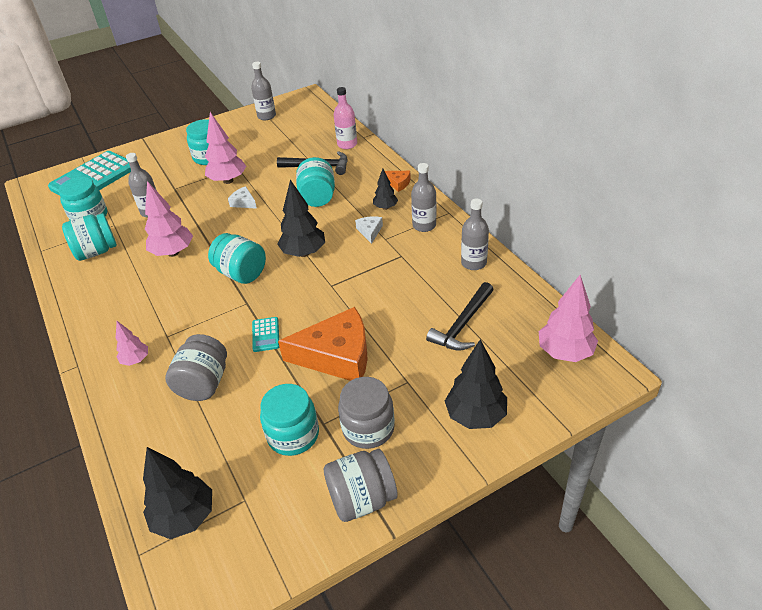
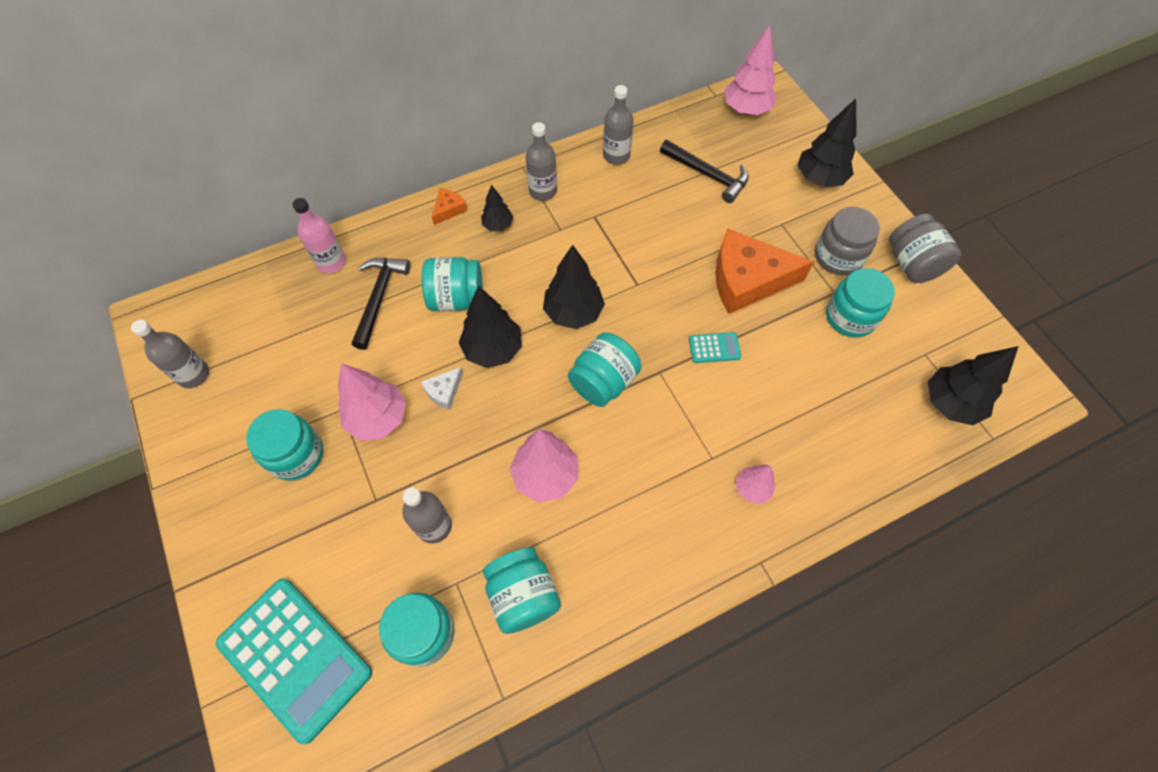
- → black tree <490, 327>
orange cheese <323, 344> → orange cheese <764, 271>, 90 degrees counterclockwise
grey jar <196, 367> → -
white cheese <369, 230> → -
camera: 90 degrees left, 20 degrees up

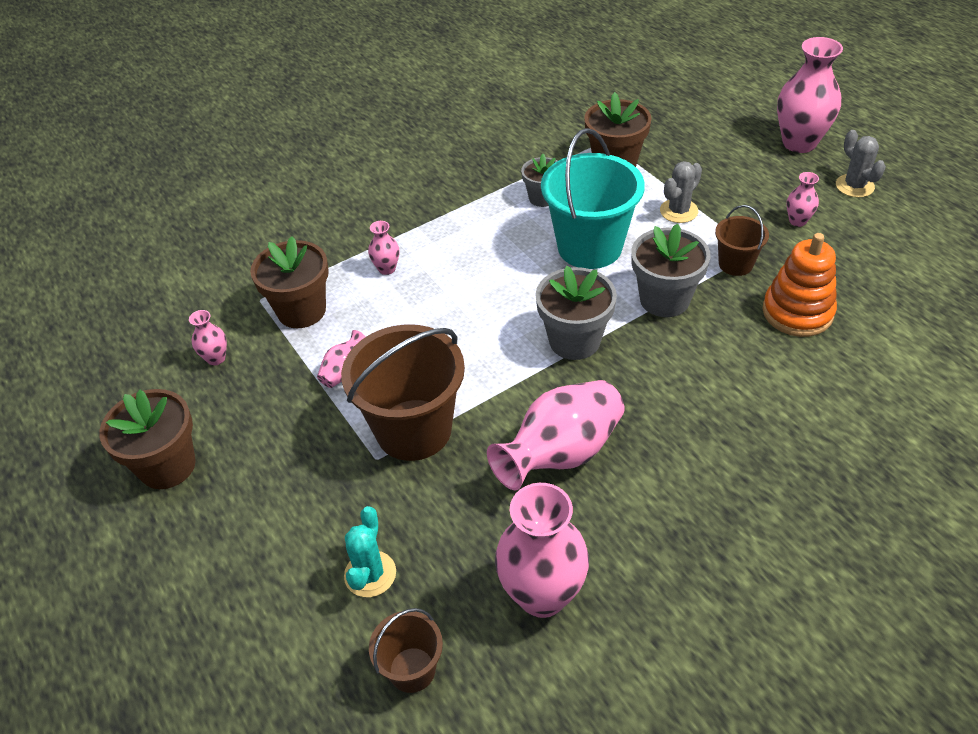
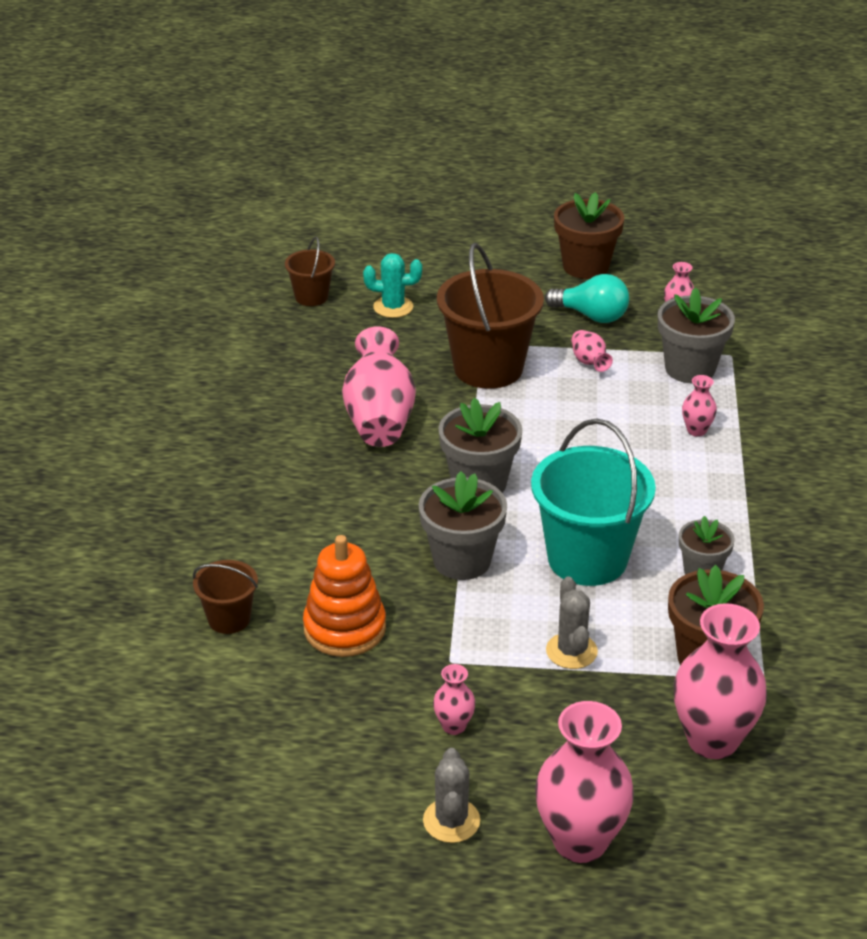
brown bucket <742, 240> → brown bucket <225, 597>, shifted
turquoise cactus <370, 551> → turquoise cactus <392, 285>, 45 degrees counterclockwise
grey cactus <861, 163> → grey cactus <451, 795>, 75 degrees clockwise
- → turquoise light bulb <587, 298>
brown flower pot <289, 282> → grey flower pot <696, 335>
pink vase <542, 550> → pink vase <720, 681>, shifted
camera: 125 degrees right, 10 degrees down

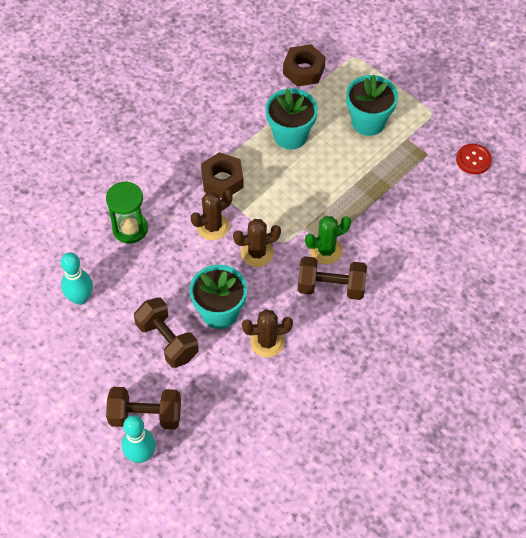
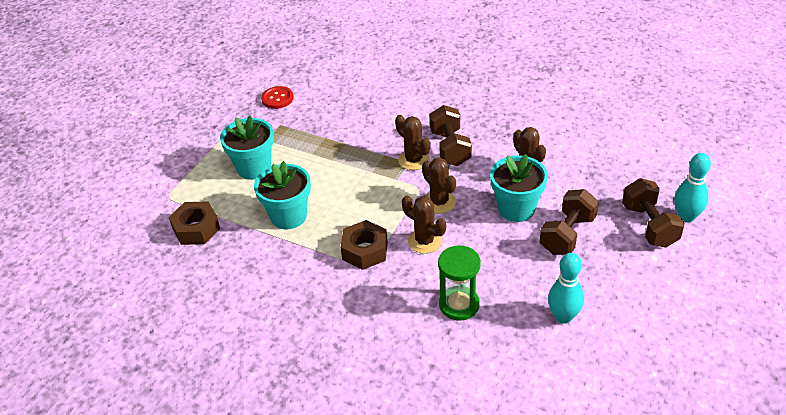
green cactus <328, 240> → brown cactus <412, 142>
camera: 105 degrees left, 15 degrees down

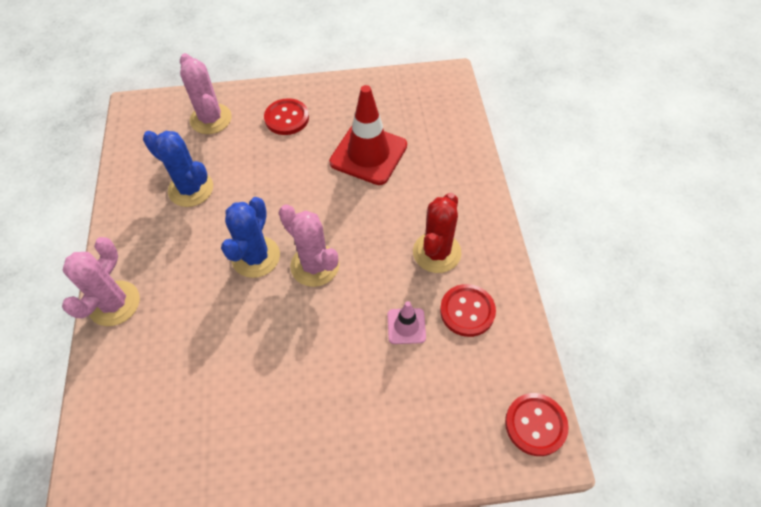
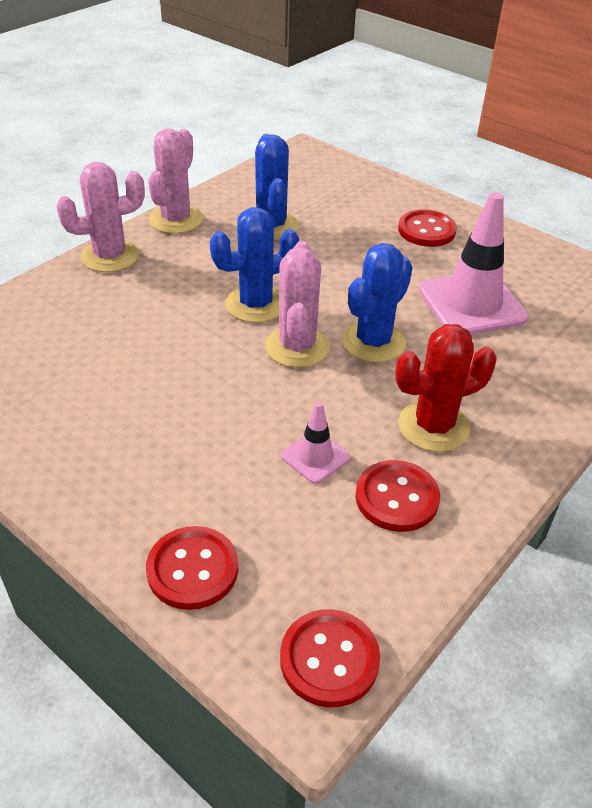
- → red button <192, 568>
pink cactus <206, 93> → pink cactus <175, 181>, shifted
- → blue cactus <377, 302>
red traffic cone <368, 135> → pink traffic cone <474, 263>
camera: 45 degrees right, 15 degrees down

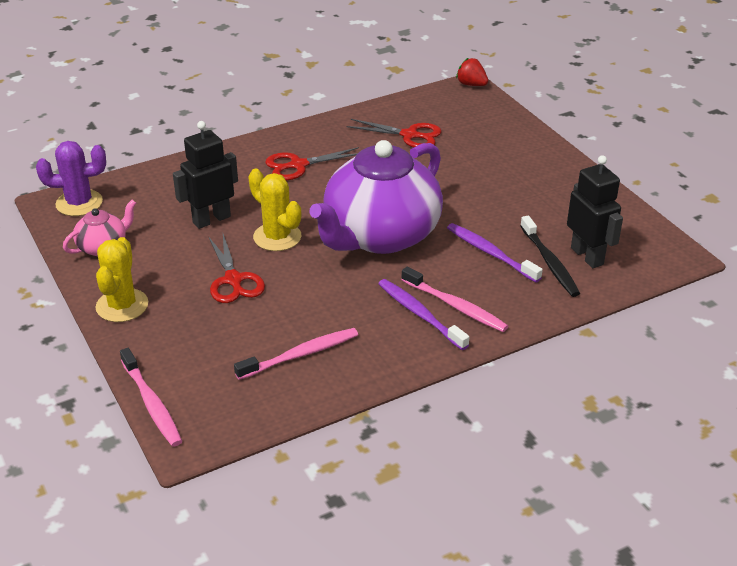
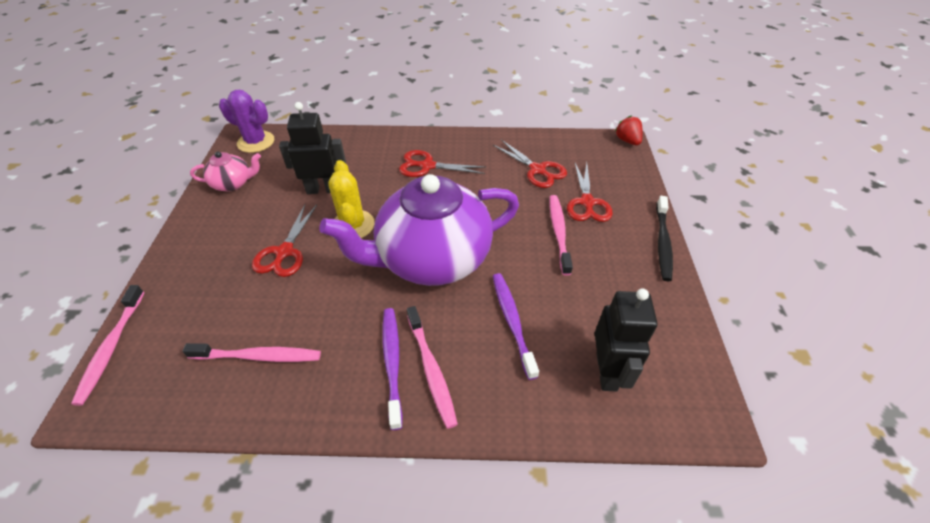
- → pink toothbrush <561, 235>
- → red scissors <590, 192>
black toothbrush <550, 256> → black toothbrush <664, 238>, shifted
yellow cactus <122, 279> → -
camera: 30 degrees right, 10 degrees up

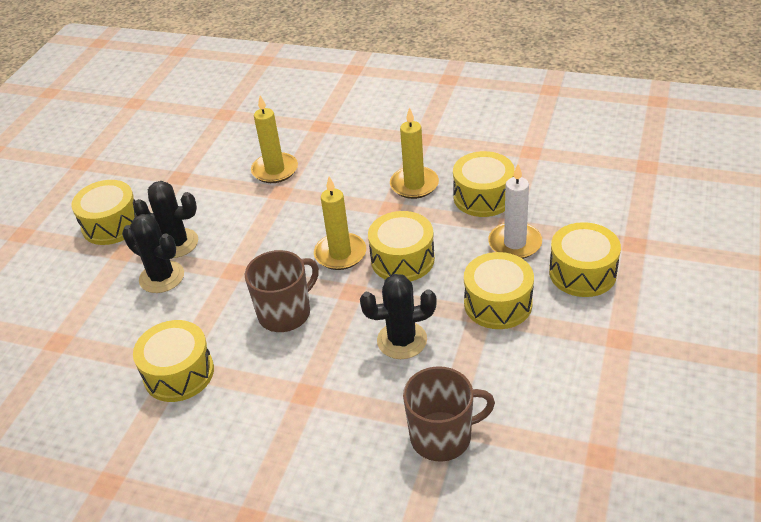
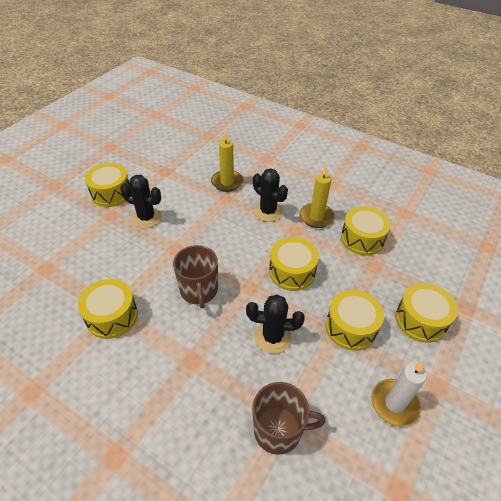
brown mug <282, 291> → brown mug <195, 276>, 105 degrees clockwise
black cactus <153, 253> → black cactus <270, 195>, shifted
white candle <515, 211> → white candle <399, 394>, shifted
yellow candle <340, 223> → -
camera: 10 degrees right, 5 degrees up

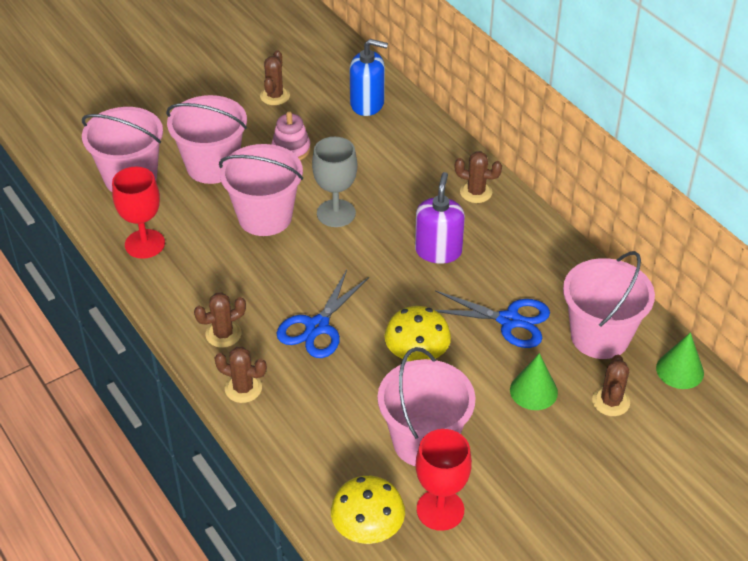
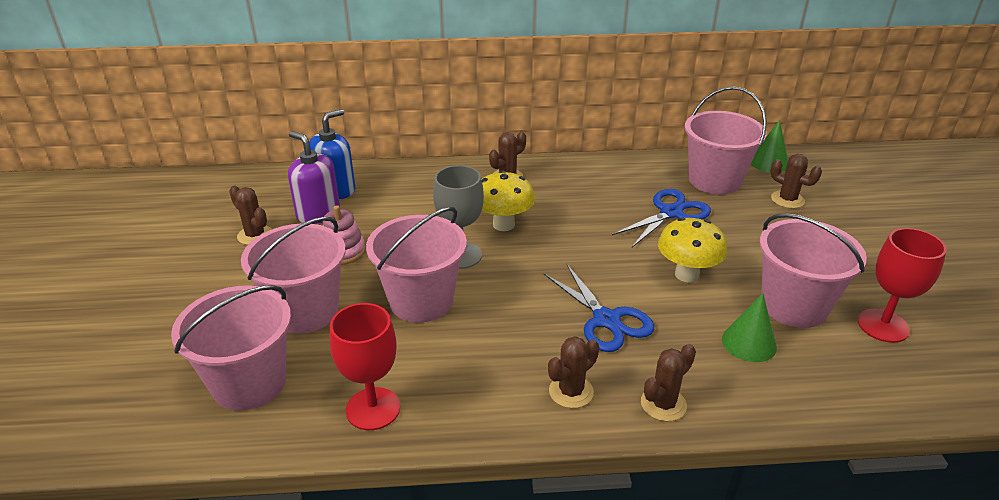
purple soap dispenser <440, 218> → purple soap dispenser <314, 177>, shifted
yellow mushroom <368, 510> → yellow mushroom <508, 200>, shifted
brown cactus <220, 320> → brown cactus <573, 372>, 45 degrees clockwise
green cone <534, 381> → green cone <749, 327>, shifted
camera: 60 degrees left, 10 degrees down

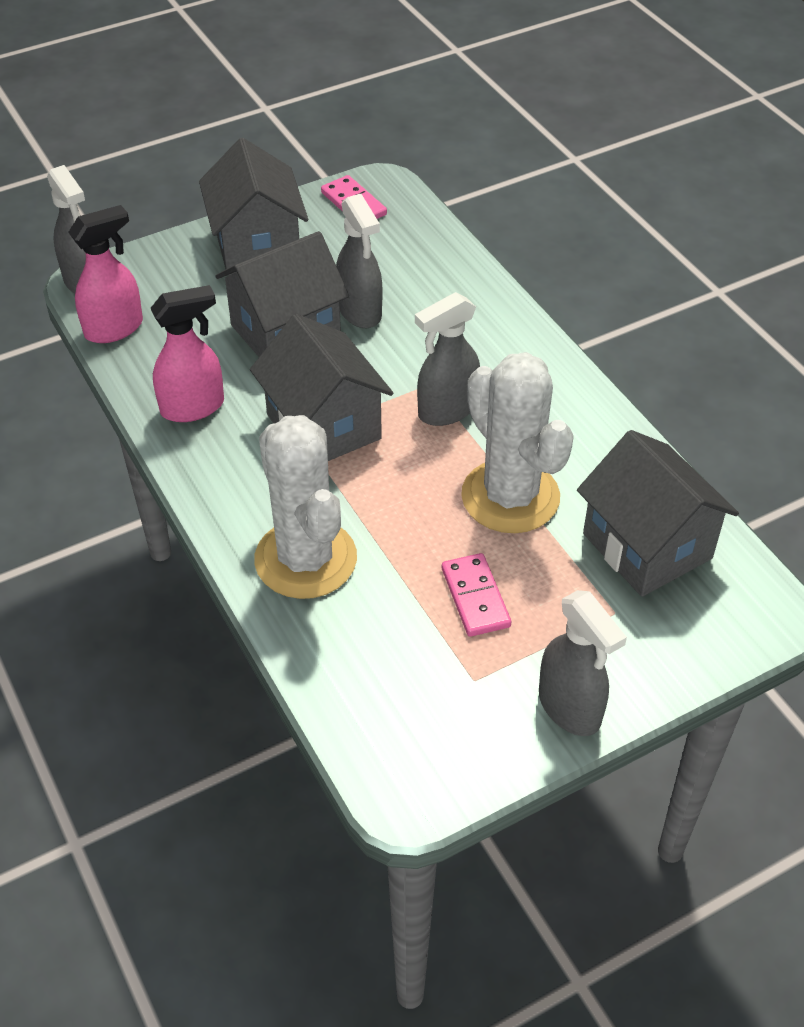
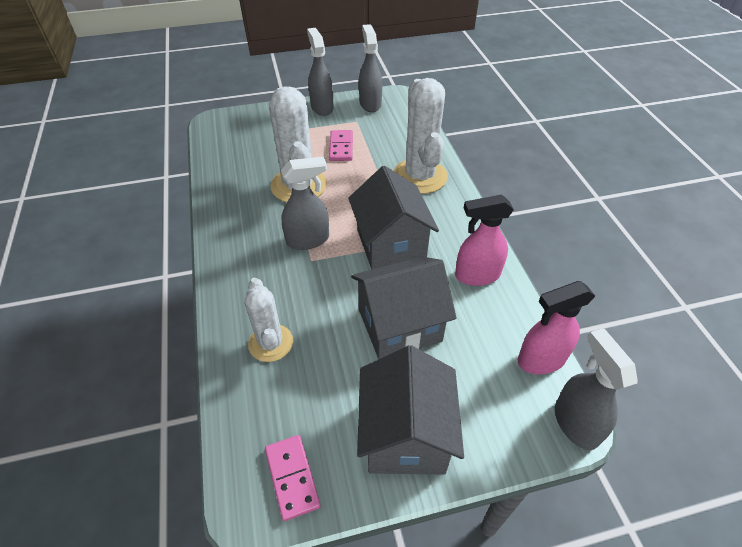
- → white cactus <269, 320>
grey spray bottle <359, 261> → grey spray bottle <370, 68>, shifted
grey house <658, 513> → -
camera: 165 degrees left, 0 degrees up

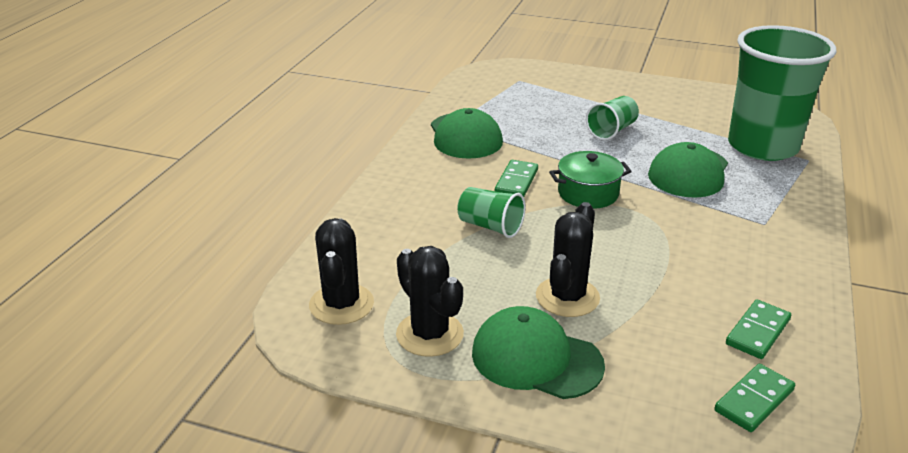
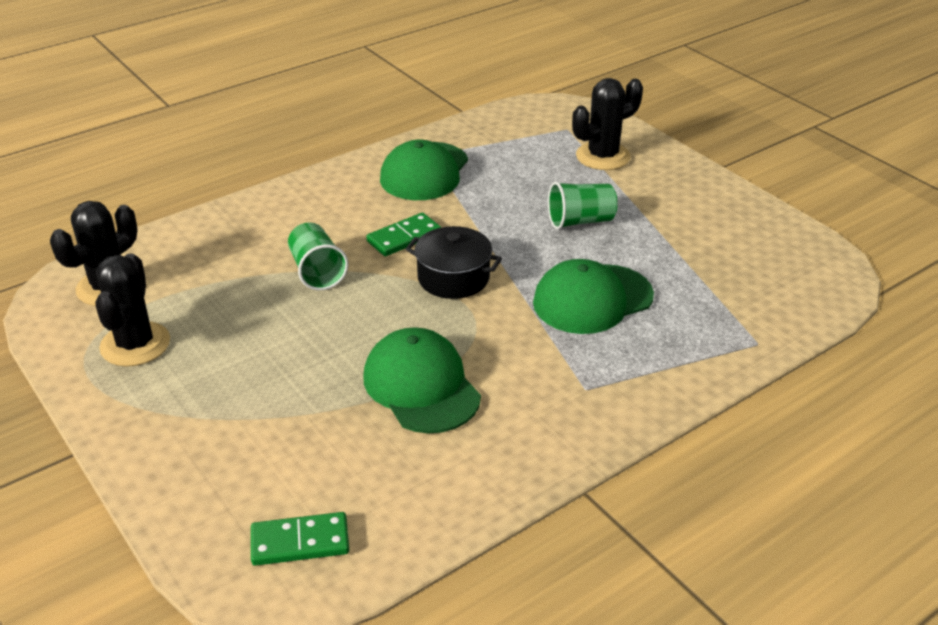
green cap <538, 352> → green cap <422, 380>, shifted
green pot <590, 180> → black pot <454, 262>
black cactus <568, 259> → black cactus <607, 124>, shifted
green domino <758, 329> → -
green cup <782, 93> → -
camera: 35 degrees right, 5 degrees up

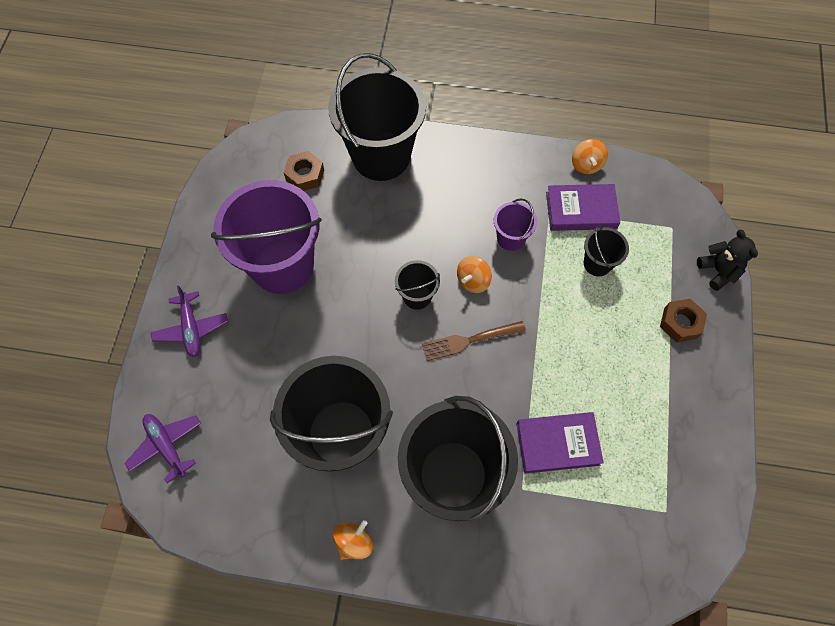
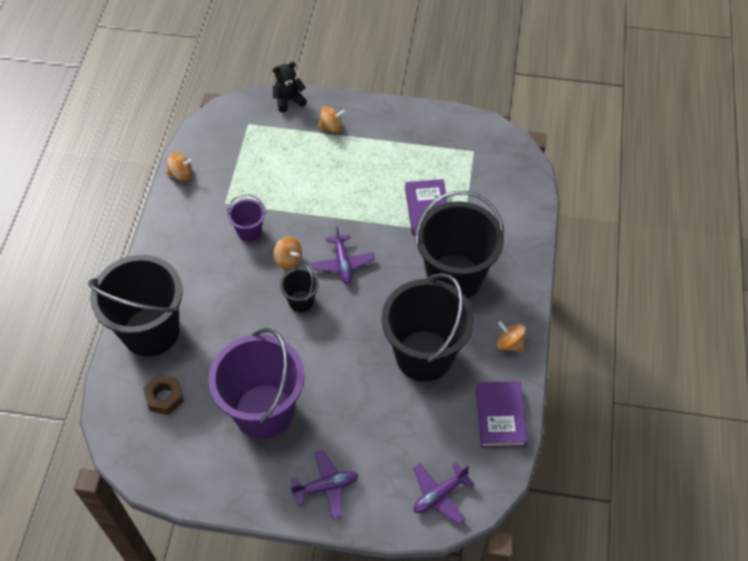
brown fork <474, 341> → purple plane <343, 255>
brown nut <683, 320> → orange spinning top <332, 119>
purple book <583, 207> → purple book <501, 414>, shifted
black bucket <606, 251> → -
camera: 90 degrees left, 10 degrees down

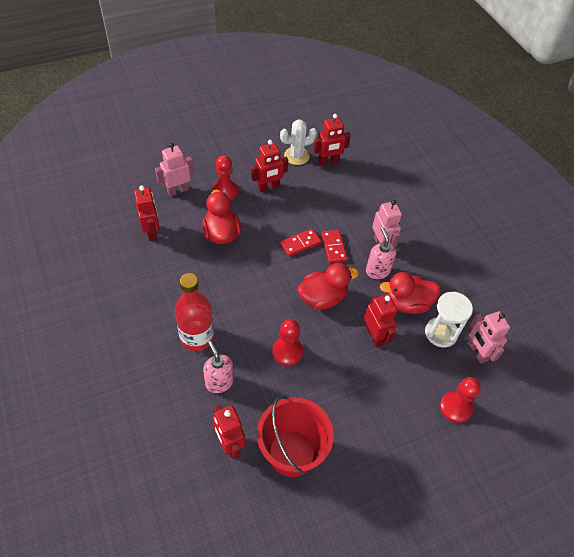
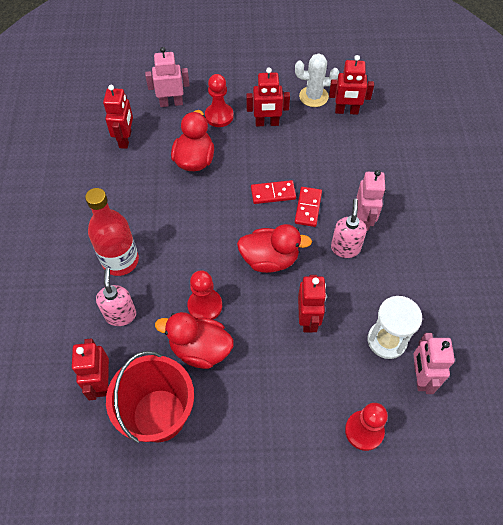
red duck <410, 293> → red duck <194, 340>, shifted
camera: 25 degrees right, 5 degrees up

